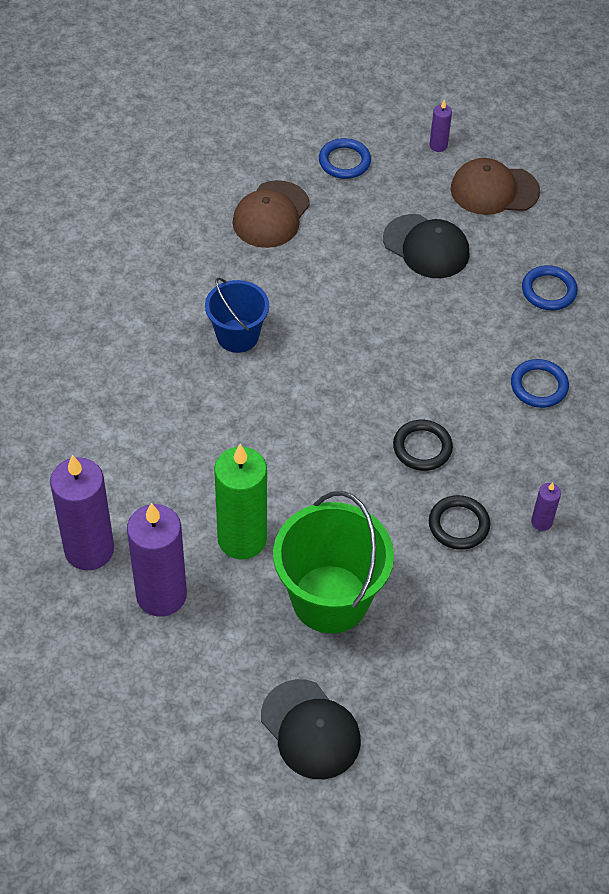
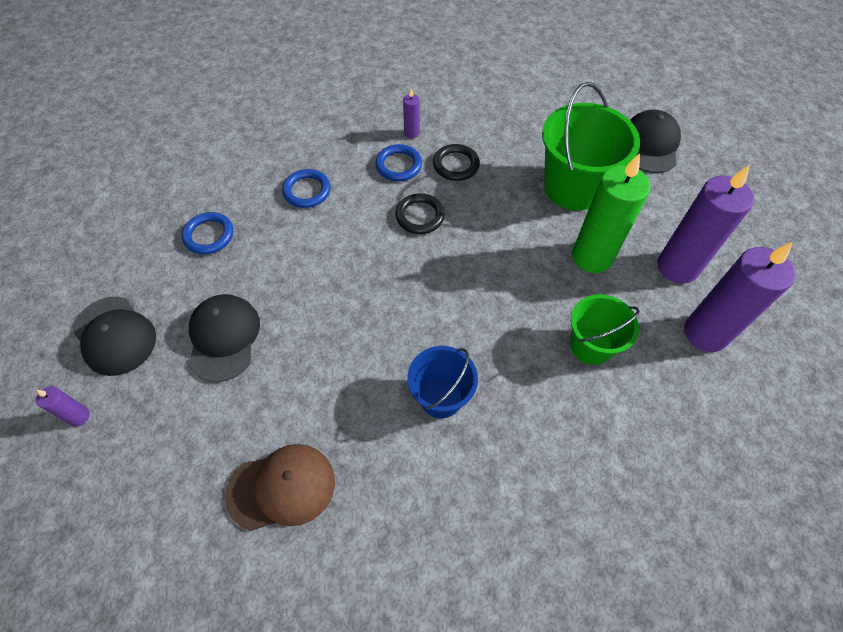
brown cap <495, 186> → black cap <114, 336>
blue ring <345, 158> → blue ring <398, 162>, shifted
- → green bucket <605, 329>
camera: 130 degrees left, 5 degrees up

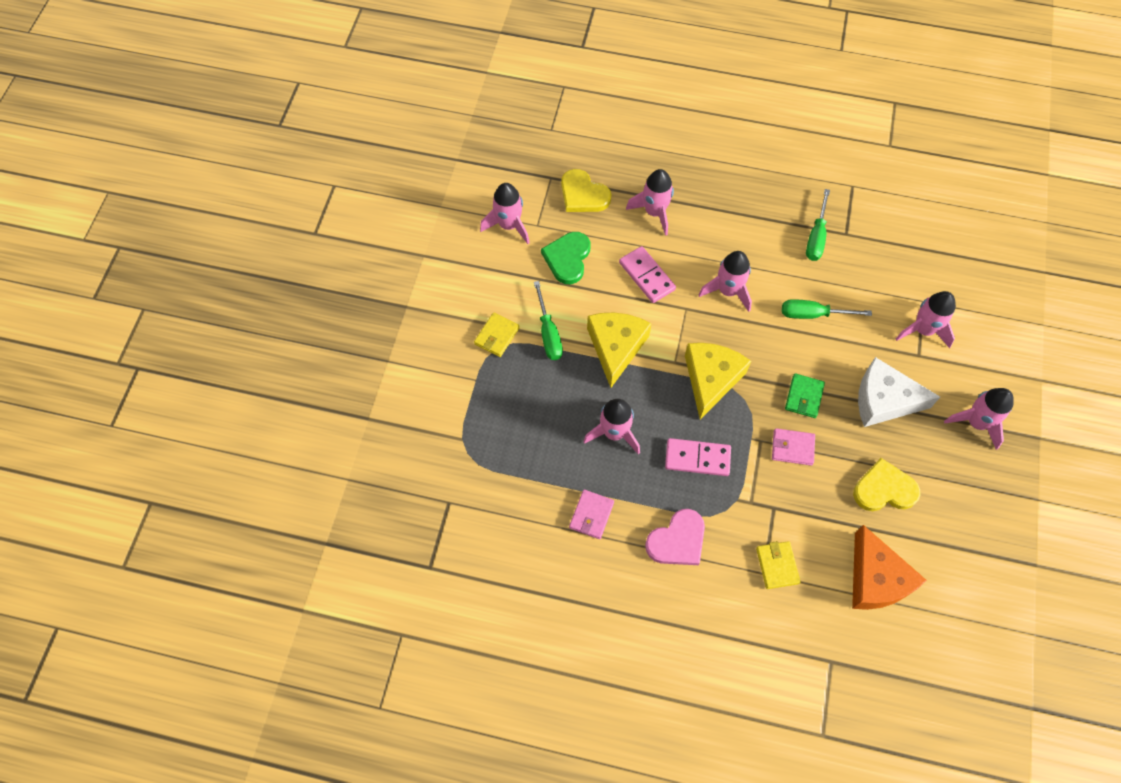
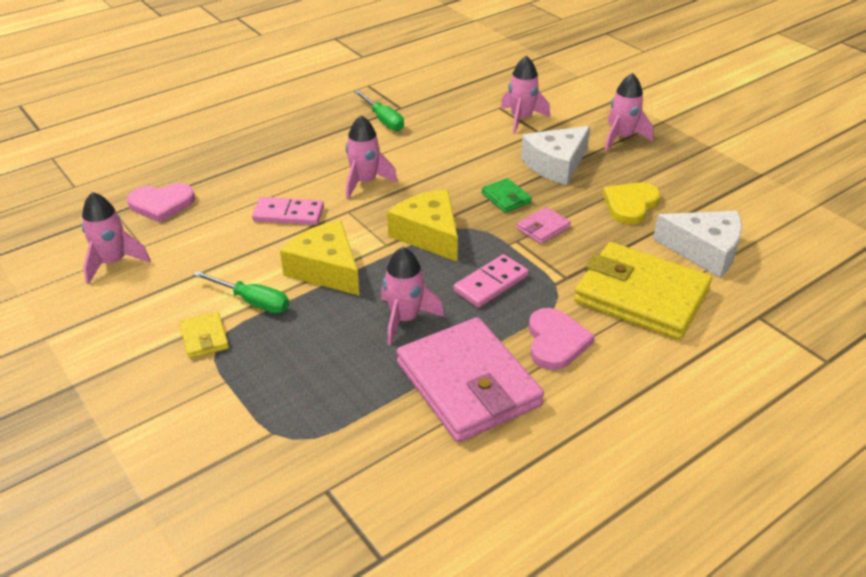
yellow heart <586, 190> → pink heart <161, 203>
pink wallet <591, 514> → pink wallet <470, 379>, x2.34
yellow wallet <778, 565> → yellow wallet <643, 291>, x2.34
orange cheese <889, 567> → white cheese <697, 244>
green heart <566, 258> → -
pink rocket <650, 202> → -
green screwdriver <827, 309> → -
camera: 50 degrees left, 25 degrees down

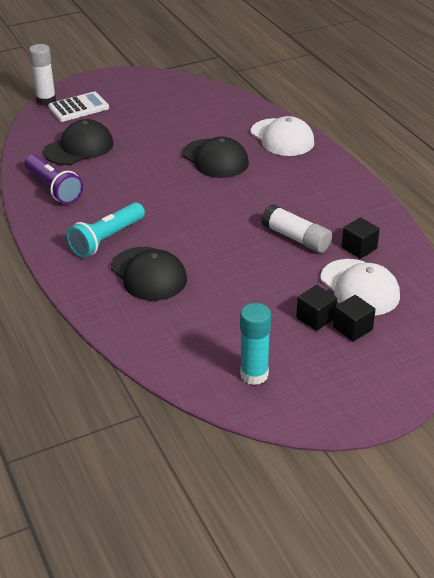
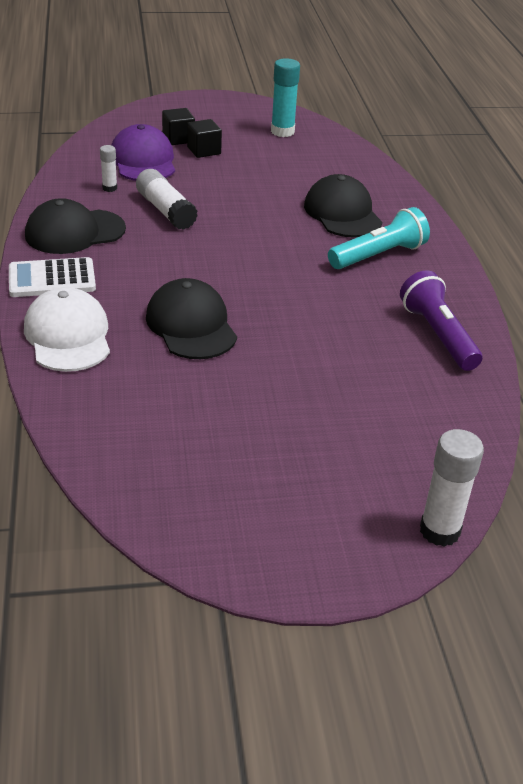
white calculator <78, 107> → white calculator <52, 277>, shifted
black cap <78, 142> → black cap <75, 226>, shifted
black cube <360, 238> → white glue stick <108, 168>
white cap <360, 287> → purple cap <143, 152>
camera: 165 degrees left, 0 degrees up

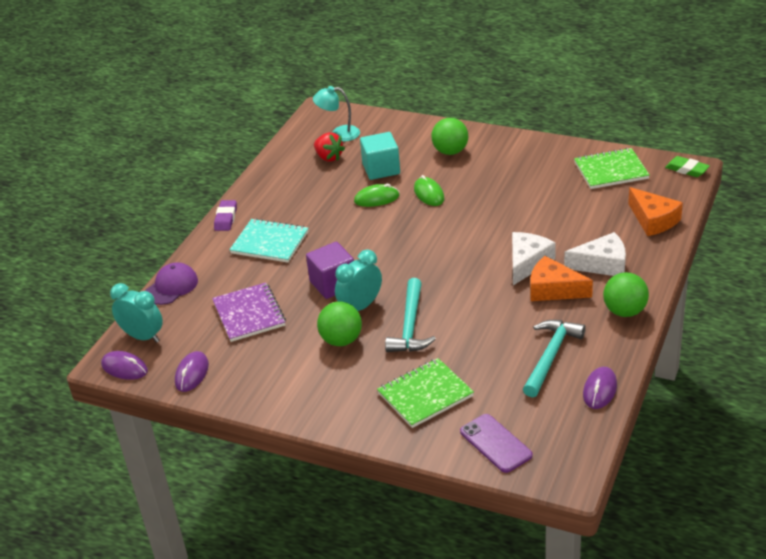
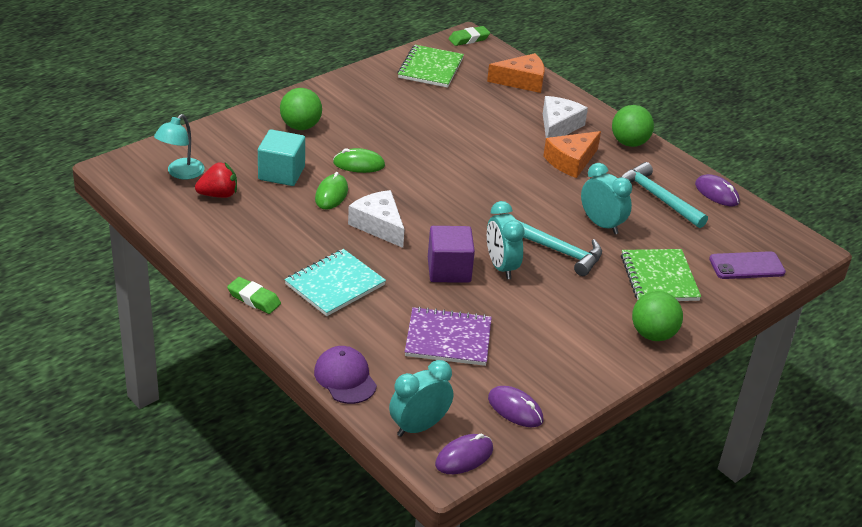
purple eraser <225, 215> → green eraser <254, 295>
white cheese <534, 258> → white cheese <376, 219>, shifted
- → turquoise clock <606, 198>
green ball <339, 324> → green ball <657, 316>, shifted
camera: 70 degrees left, 0 degrees up

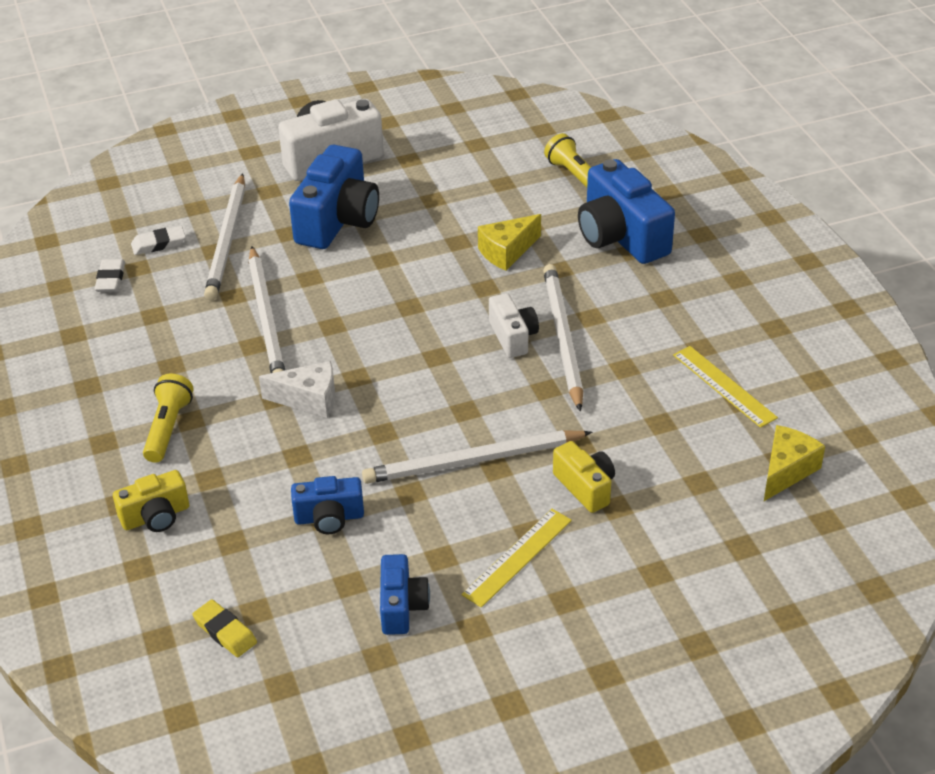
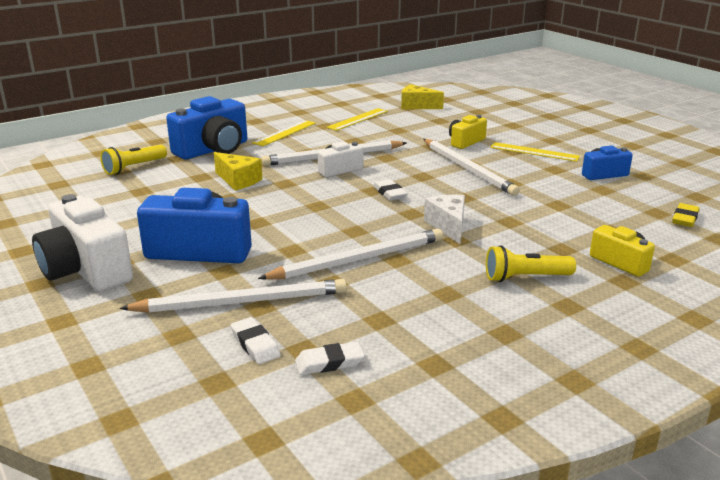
- → yellow ruler <284, 133>
- → white eraser <390, 190>
blue camera <327, 505> → -
camera: 105 degrees left, 15 degrees down

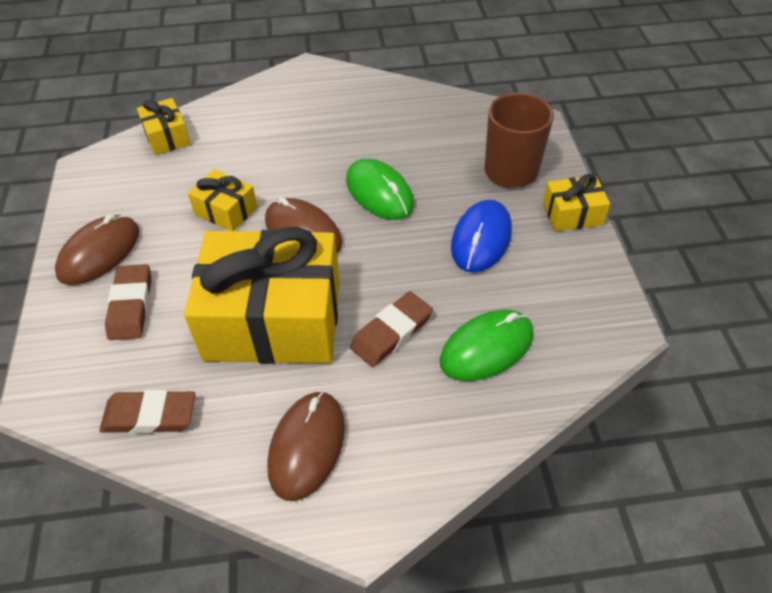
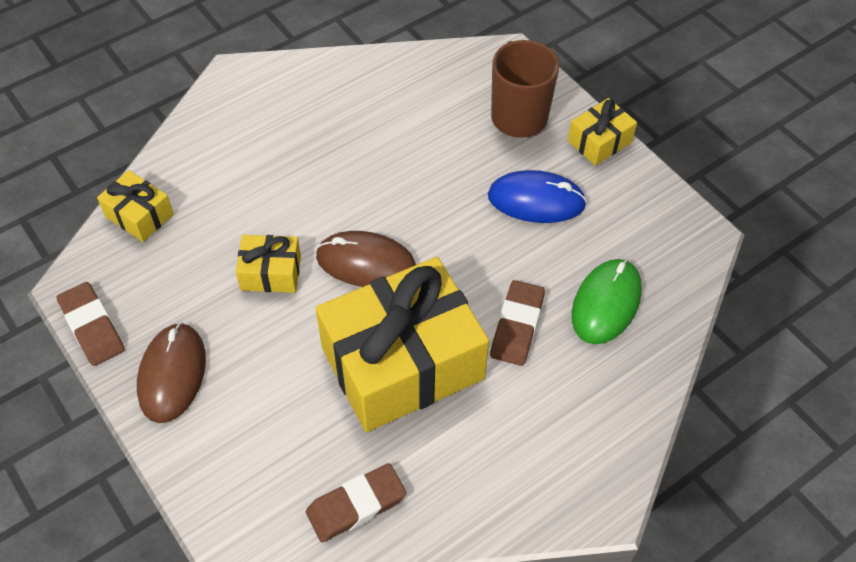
brown eraser <128, 302> → brown eraser <91, 324>, shifted
blue mouse <481, 236> → blue mouse <537, 196>, 75 degrees counterclockwise
brown mouse <306, 446> → -
green mouse <380, 189> → -
camera: 30 degrees left, 5 degrees up

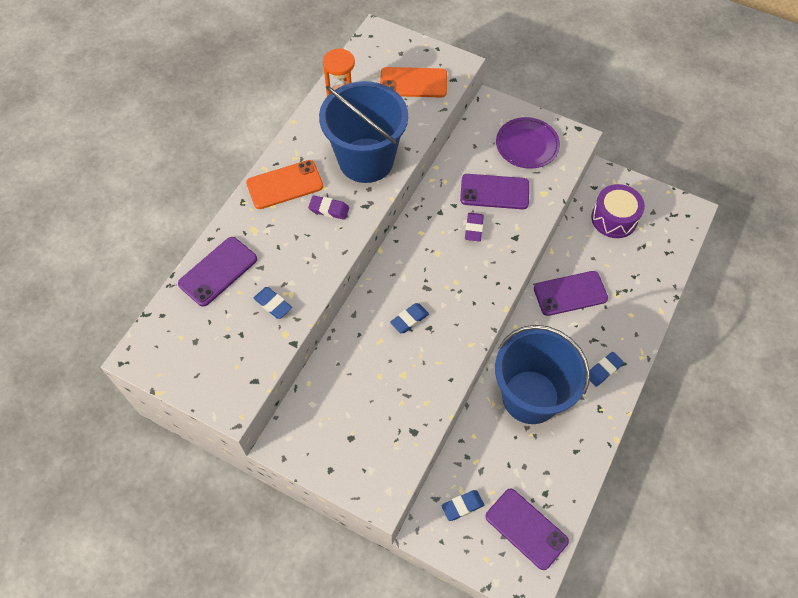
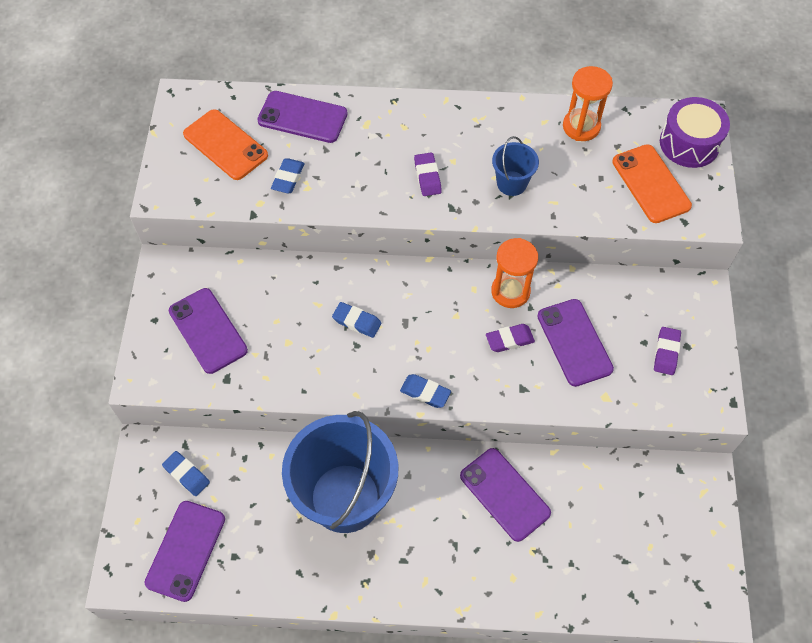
- → purple phone <208, 331>
orange phone <285, 184> → orange phone <225, 144>, shifted
blue eraser <607, 369> → blue eraser <425, 391>, shifted
- → orange hourglass <514, 273>
blue bucket <363, 132> → blue bucket <515, 166>, x0.44
purple plate <528, 143> → purple eraser <667, 351>
purple drum <618, 211> → purple drum <695, 132>, shifted
camera: 65 degrees right, 0 degrees up

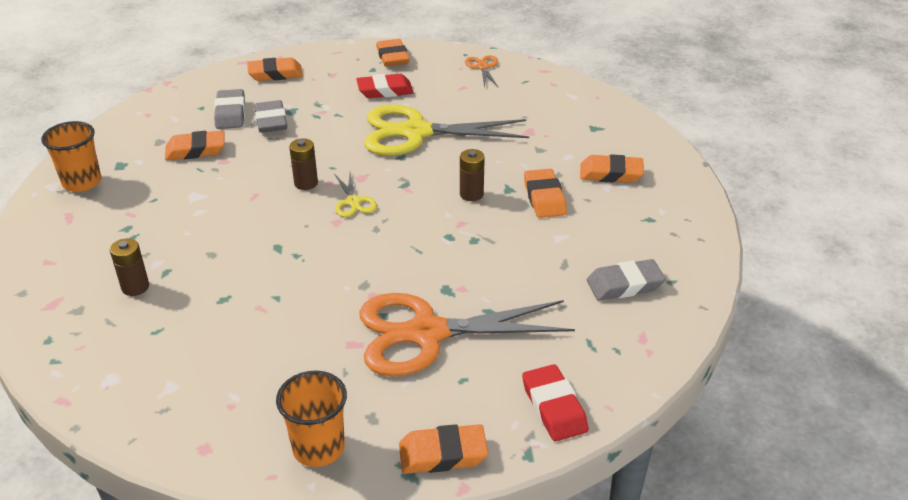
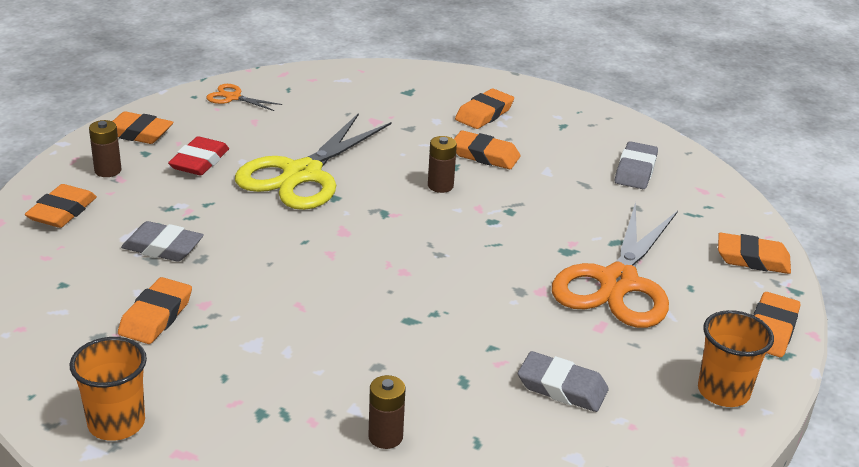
brown battery <303, 164> → brown battery <105, 148>, shifted
grey eraser <229, 109> → grey eraser <563, 381>, shifted
red eraser <555, 402> → orange eraser <754, 253>
yellow scissors <356, 194> → -
camera: 60 degrees left, 5 degrees down

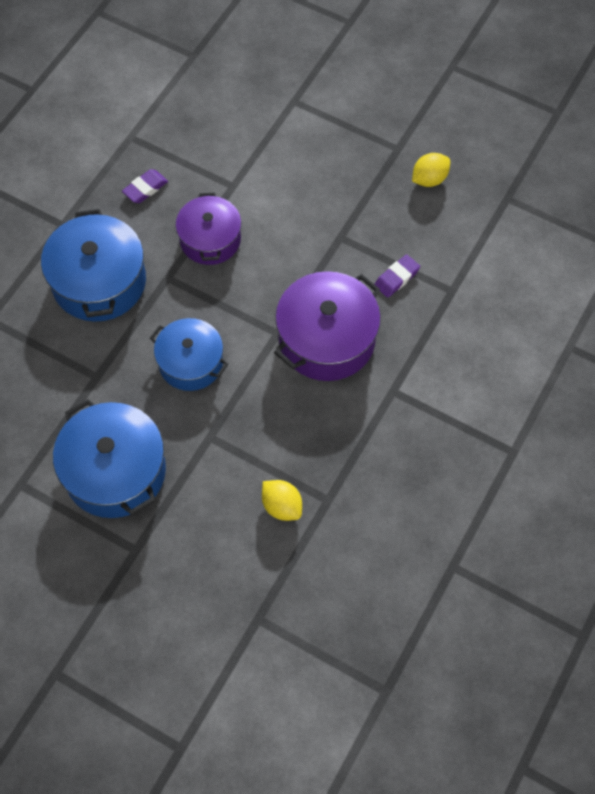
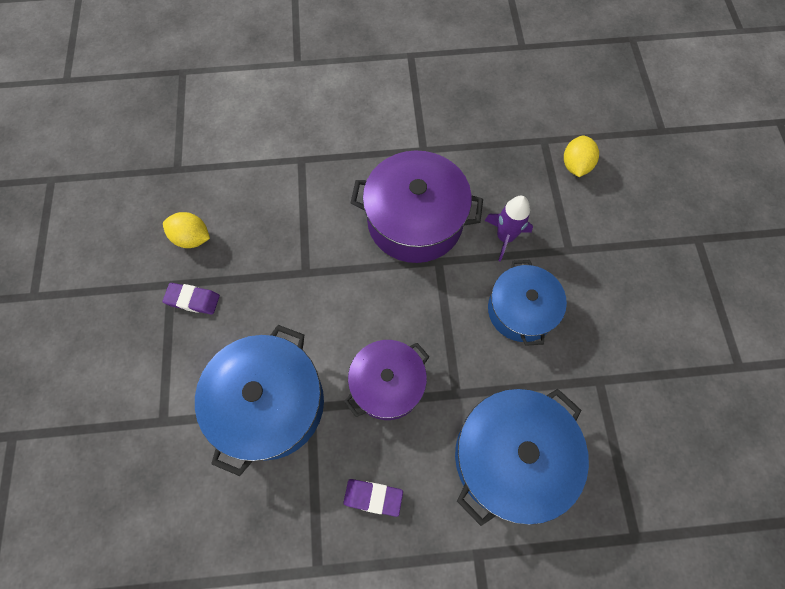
purple eraser <397, 276> → purple eraser <191, 299>, shifted
blue pot <109, 458> → blue pot <259, 400>, shifted
- → purple rocket <508, 229>
camera: 125 degrees left, 5 degrees up

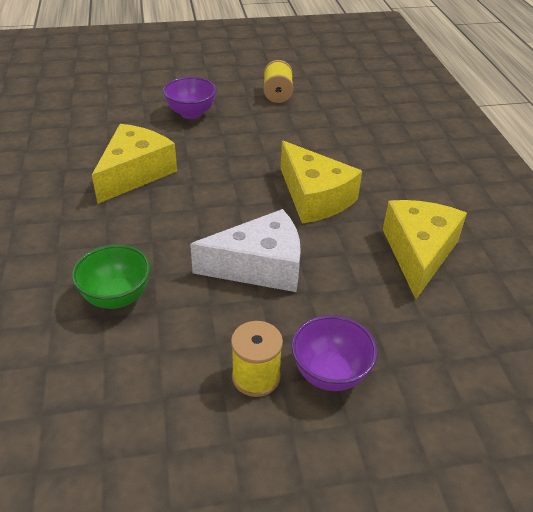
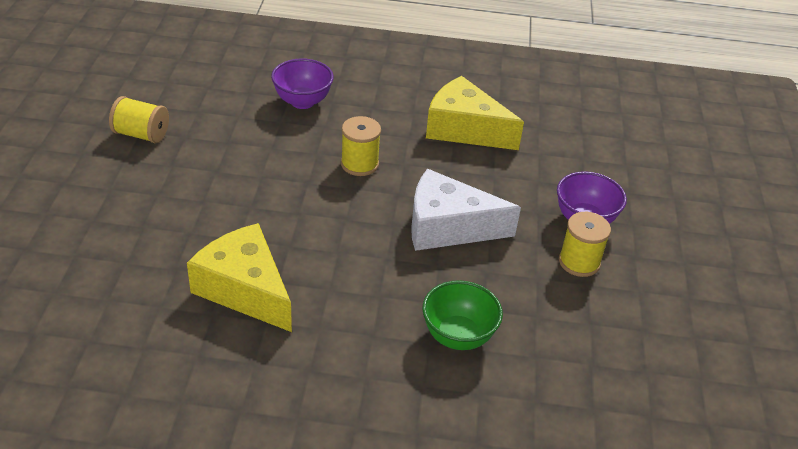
purple bowl <190, 98> → purple bowl <302, 83>, shifted
yellow cheese <321, 182> → yellow spool <361, 146>
white cheese <245, 250> → white cheese <466, 210>, 90 degrees counterclockwise
camera: 75 degrees left, 0 degrees up

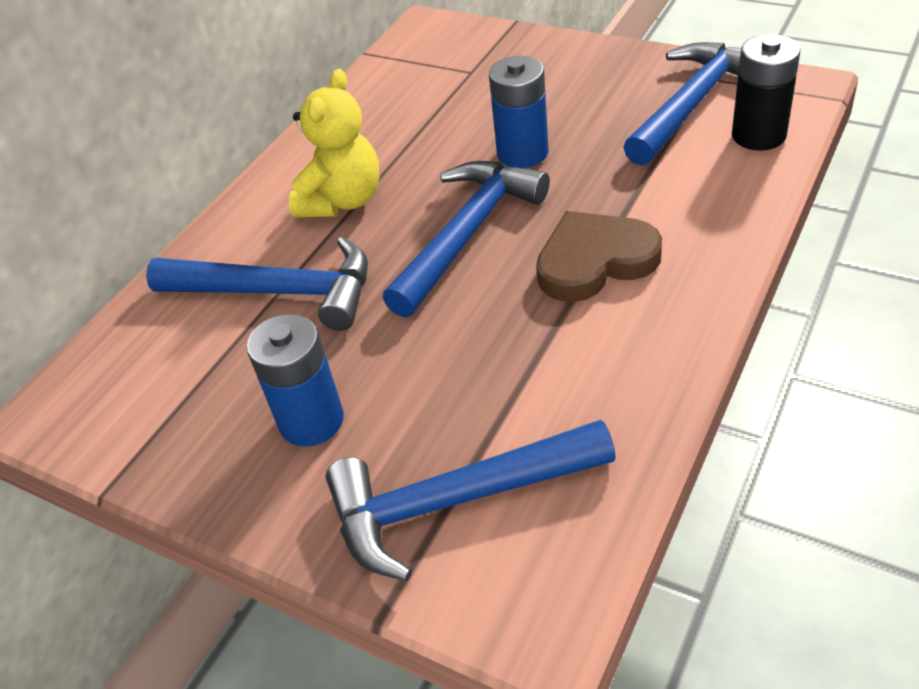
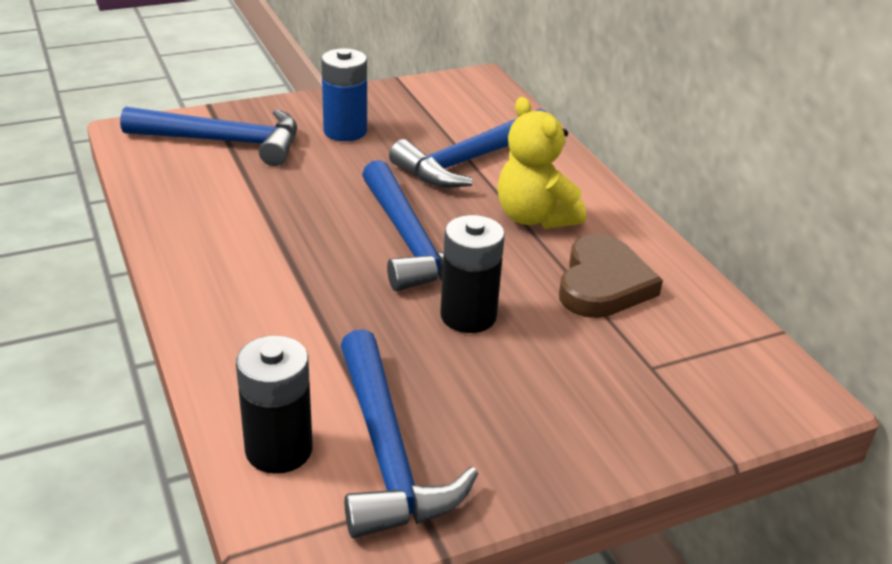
blue hammer <470, 500> → blue hammer <208, 136>, 75 degrees clockwise
blue battery <519, 112> → black battery <472, 274>
brown heart <599, 256> → brown heart <611, 276>, shifted
camera: 120 degrees right, 10 degrees down

